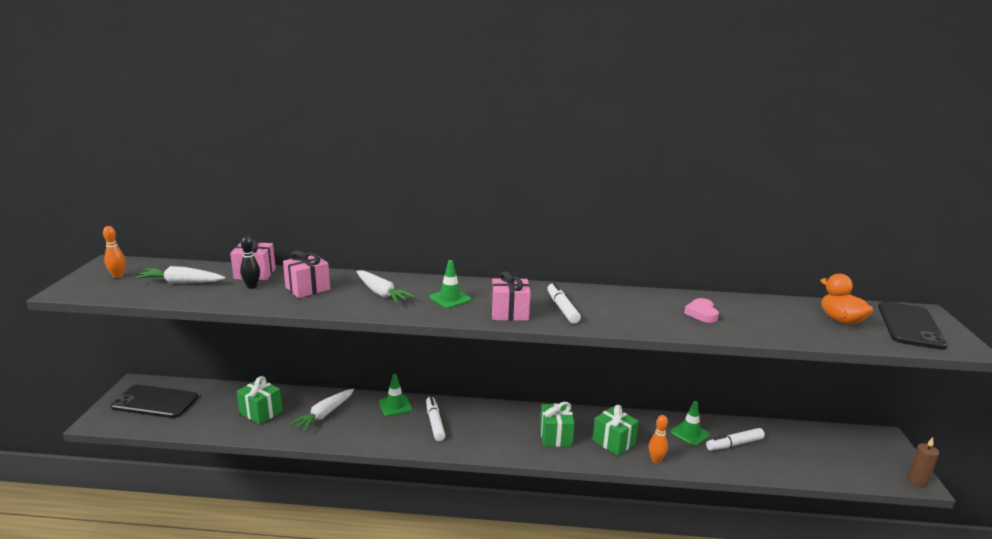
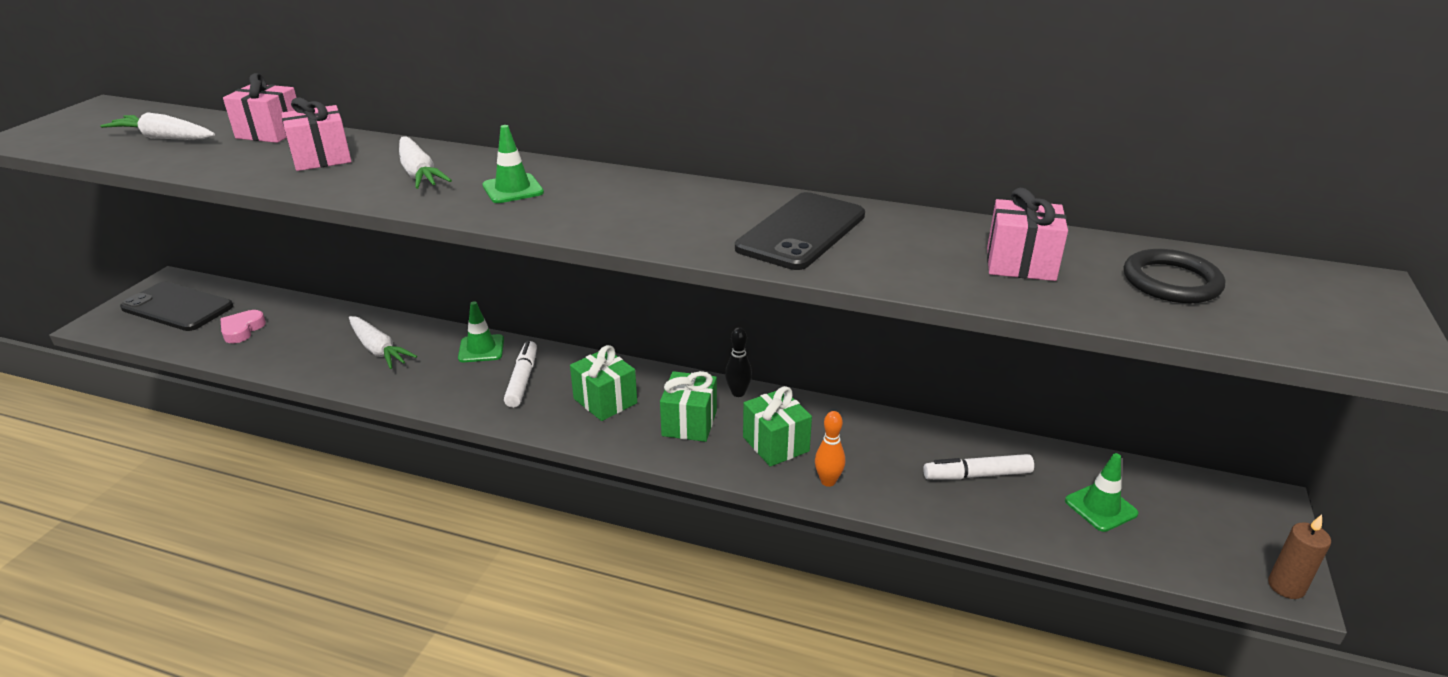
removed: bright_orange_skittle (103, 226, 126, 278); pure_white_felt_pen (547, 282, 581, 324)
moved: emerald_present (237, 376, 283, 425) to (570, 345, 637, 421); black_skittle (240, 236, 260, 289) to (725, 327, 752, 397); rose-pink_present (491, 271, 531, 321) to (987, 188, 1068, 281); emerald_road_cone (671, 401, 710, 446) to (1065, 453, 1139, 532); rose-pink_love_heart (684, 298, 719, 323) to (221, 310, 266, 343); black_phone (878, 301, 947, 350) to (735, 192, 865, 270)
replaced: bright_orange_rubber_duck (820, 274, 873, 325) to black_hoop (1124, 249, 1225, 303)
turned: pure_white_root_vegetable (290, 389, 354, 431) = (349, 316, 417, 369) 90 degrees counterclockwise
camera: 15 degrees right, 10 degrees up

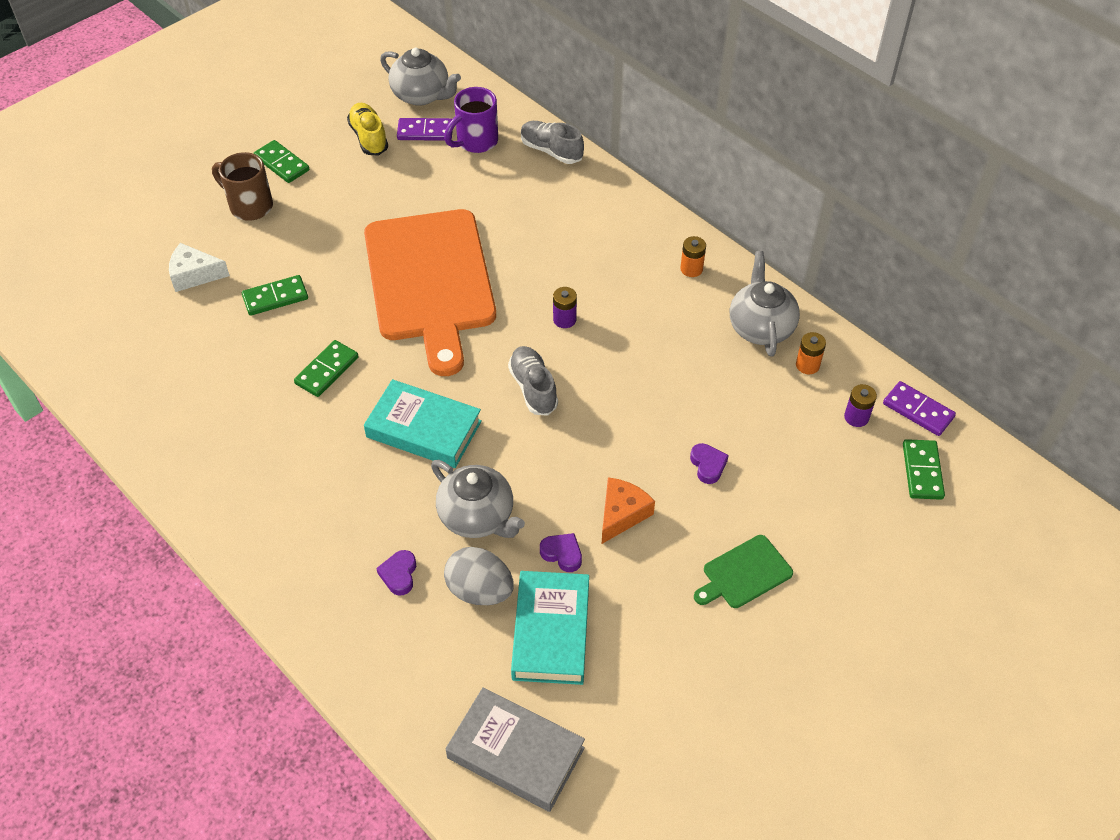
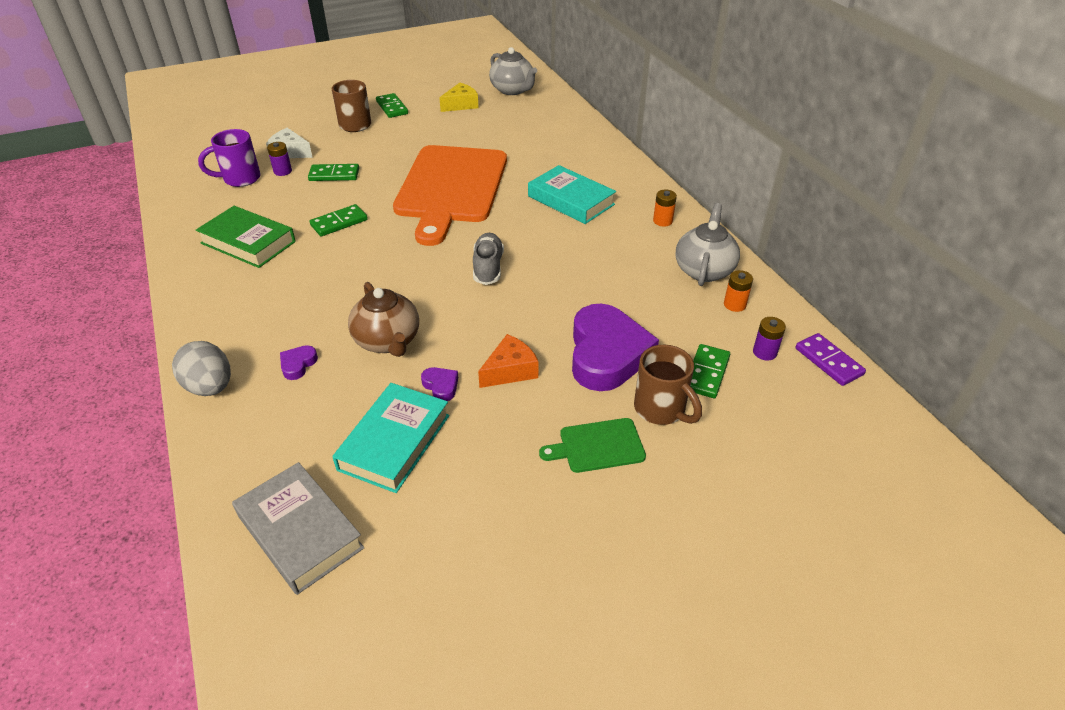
removed: royal_purple_domino_piece (397, 118, 453, 141); ash-grey_lace-up_shoe (521, 121, 584, 164)
added: emerald_hardcover (196, 206, 296, 268); dark_brown_coffee_mug (634, 345, 702, 425)
moved: aqua_hardcover (364, 379, 482, 468) to (528, 165, 616, 224); royal_purple_coffee_mug (444, 87, 498, 153) to (198, 129, 261, 187); ash-grey_egg (444, 547, 514, 605) to (172, 341, 231, 396); royal_purple_AA_battery (553, 287, 577, 328) to (267, 142, 292, 176); emerald_domino_piece (903, 439, 945, 500) to (691, 344, 730, 398)
replaced: golden_lace-up_shoe (347, 103, 388, 155) to golden_piece_of_cheese (439, 83, 479, 112)
recoloured: ash-grey_teapot (431, 460, 525, 538) to dark_brown_teapot (348, 282, 419, 357)
resized: royal_purple_love_heart (690, 443, 729, 484) = (572, 304, 659, 391) x2.50
camera: 20 degrees right, 10 degrees down

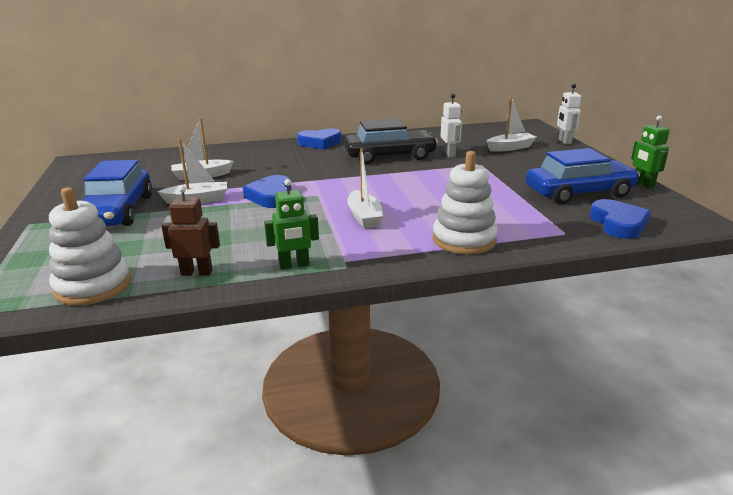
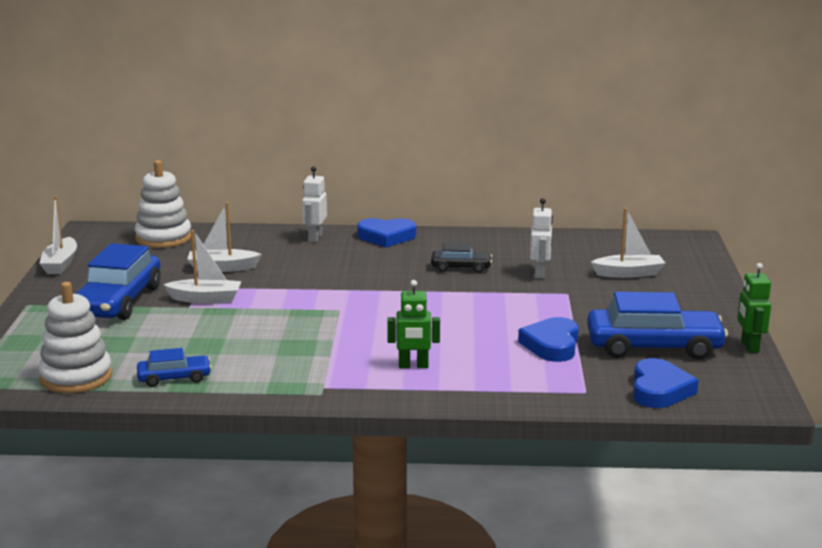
moved: blue_love_heart (243, 175, 291, 208) to (518, 317, 579, 362); emerald_robot_figure (264, 179, 319, 270) to (387, 280, 440, 368); pure_white_sailboat (347, 148, 383, 229) to (39, 196, 77, 274); pure_white_stacking_rings (433, 151, 498, 255) to (134, 160, 191, 248); pure_white_robot_figure (557, 84, 582, 145) to (302, 166, 327, 242)
replaced: dark_brown_robot_figure (162, 185, 220, 276) to blue_automobile (137, 348, 212, 387)
resized: black_automobile (344, 119, 438, 164) = (431, 243, 492, 273) x0.52
camera: 15 degrees right, 5 degrees down

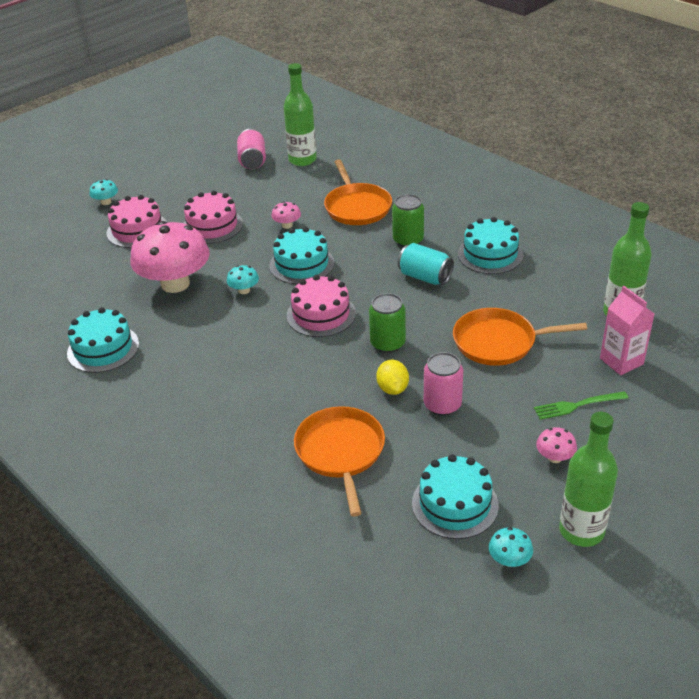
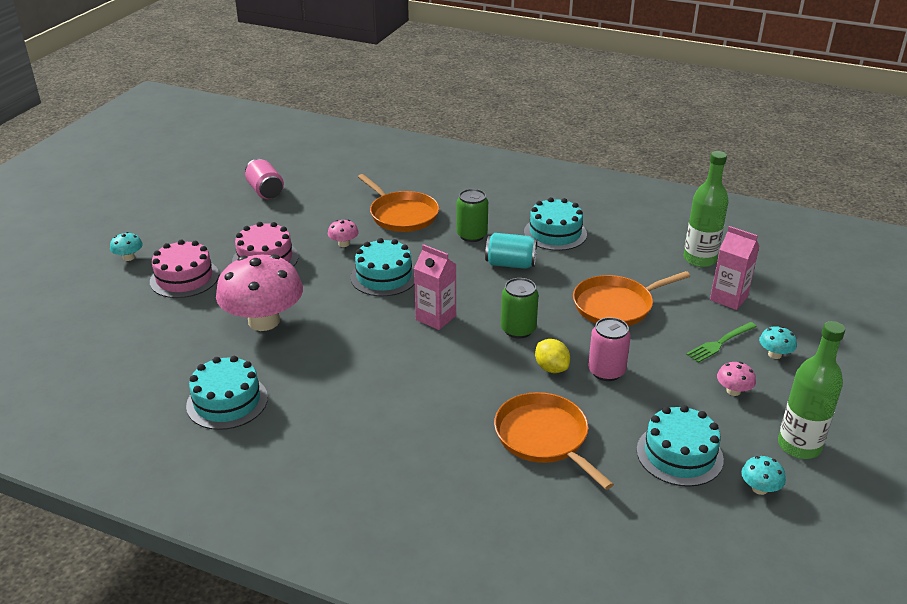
removed: emerald_bottle (284, 63, 317, 166)
moved: aqua_mushroom (227, 265, 259, 294) to (759, 326, 797, 359)
replaced: rose-pink_cake (287, 275, 356, 337) to rose-pink_juice_carton (414, 244, 457, 330)
camera: 25 degrees left, 5 degrees down

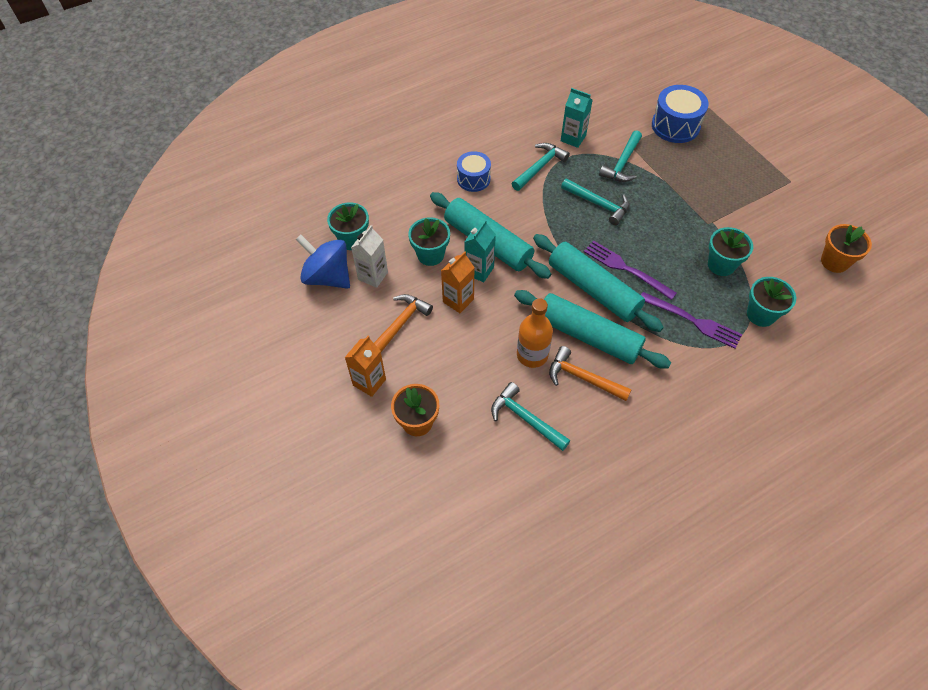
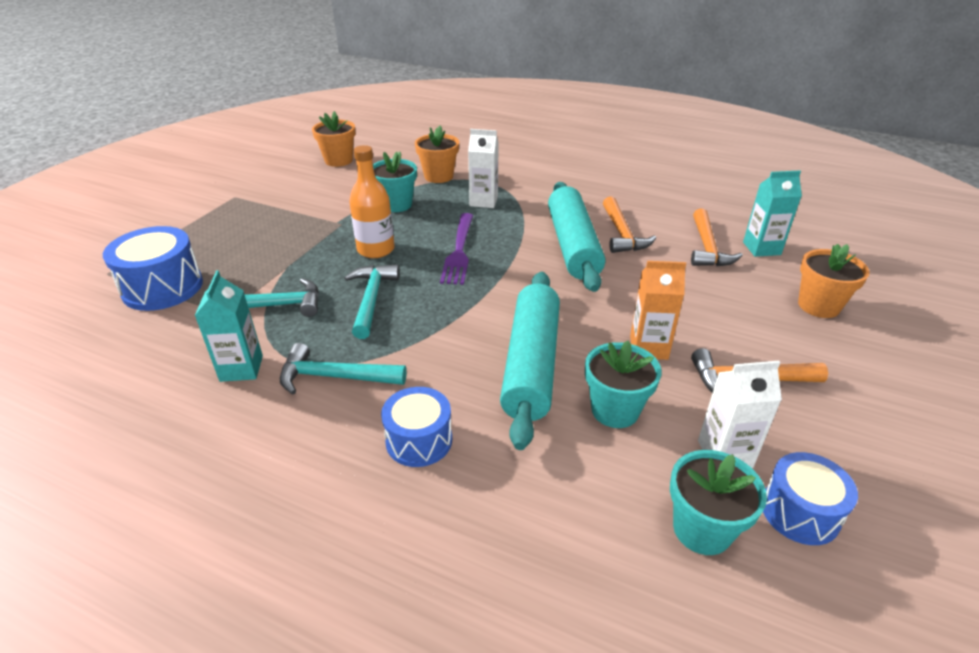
removed: bright_orange_juice_carton (345, 336, 386, 397); aqua_rolling_pin (533, 234, 664, 332)
moved: aqua_juice_carton (464, 220, 496, 282) to (743, 170, 802, 257); bright_orange_bottle (517, 298, 553, 368) to (349, 145, 395, 258)
replaced: blue_toy_top (296, 235, 350, 289) to blue_toy_drum (763, 452, 858, 545); royal_purple_table_fork (641, 292, 742, 349) to pure_white_juice_carton (468, 129, 499, 208)
recoloured: aqua_claw_hammer (491, 382, 570, 451) to bright_orange_claw_hammer (691, 208, 743, 266); aqua_plant_pot (747, 277, 796, 327) to bright_orange_plant_pot (415, 125, 459, 183)
camera: 125 degrees left, 20 degrees down

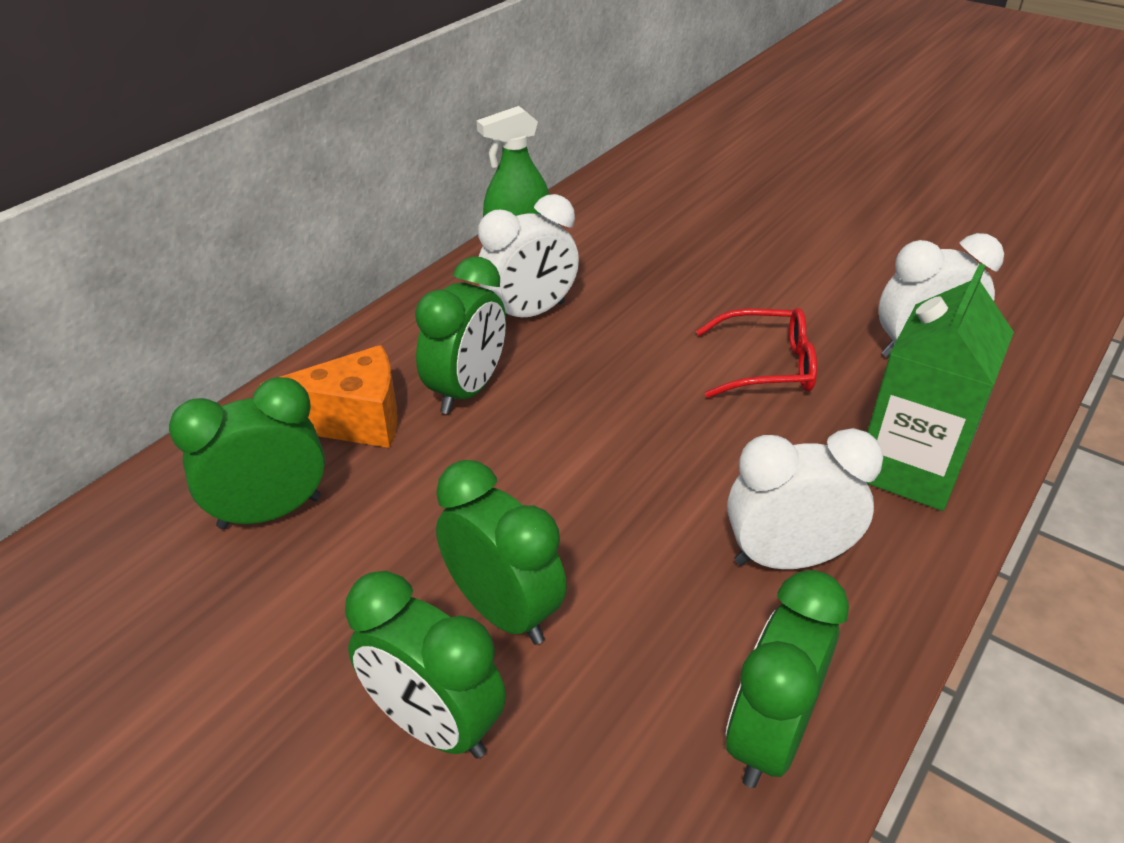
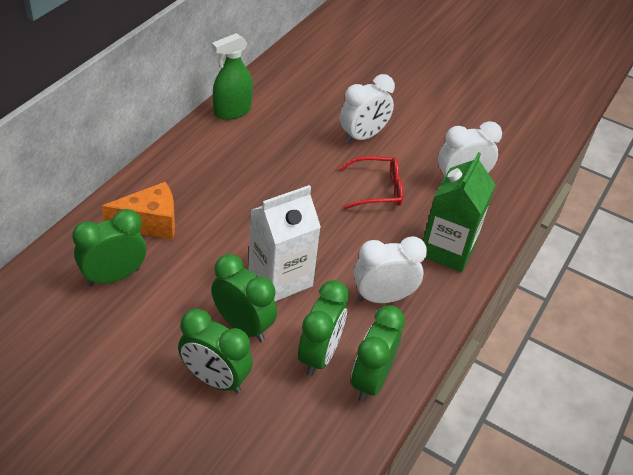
added: pure_white_juice_carton (248, 185, 321, 301)
moved: emerald_alarm_clock (415, 257, 506, 414) to (298, 280, 349, 376); pure_white_alarm_clock (478, 194, 579, 317) to (340, 74, 395, 144)
camera: 10 degrees left, 5 degrees up

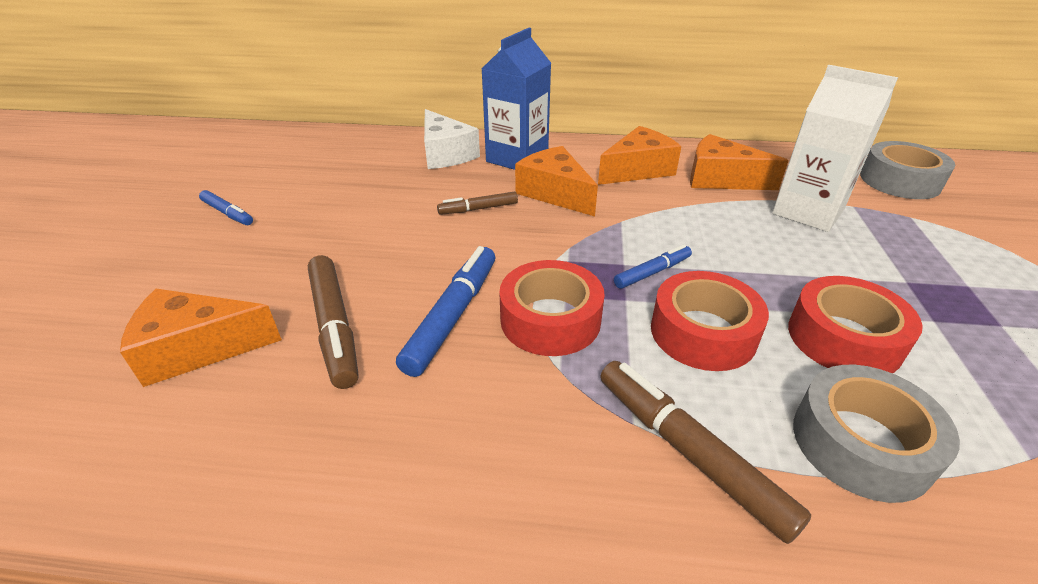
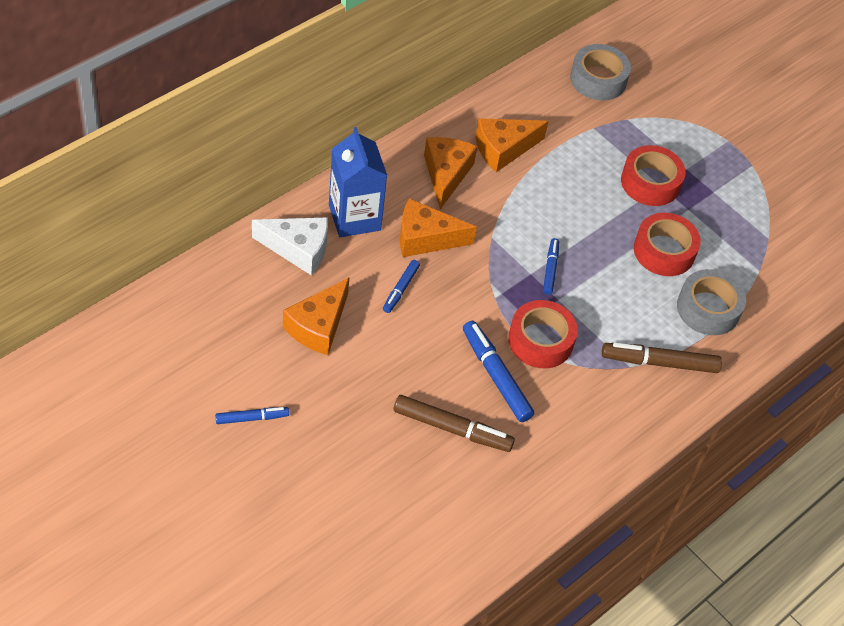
removed: pure_white_juice_carton (772, 65, 898, 232)
moved: bright_orange_piece_of_cheese (120, 289, 282, 387) to (283, 278, 349, 355); red_tape (651, 271, 769, 371) to (621, 145, 686, 206)
recoloured: dark_brown_felt_pen (437, 191, 518, 215) to blue_felt_pen (383, 260, 420, 313)
camera: 55 degrees left, 15 degrees up

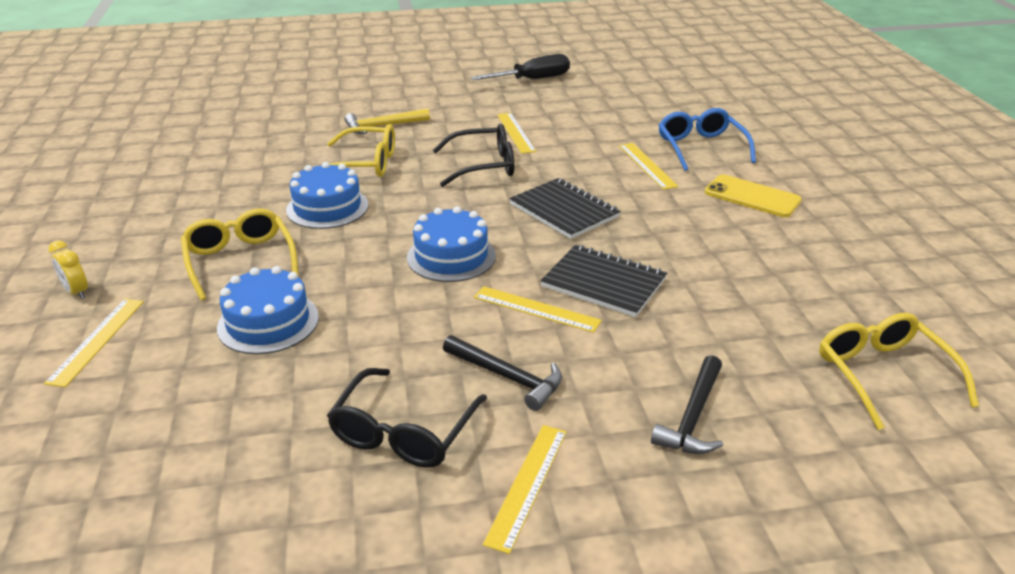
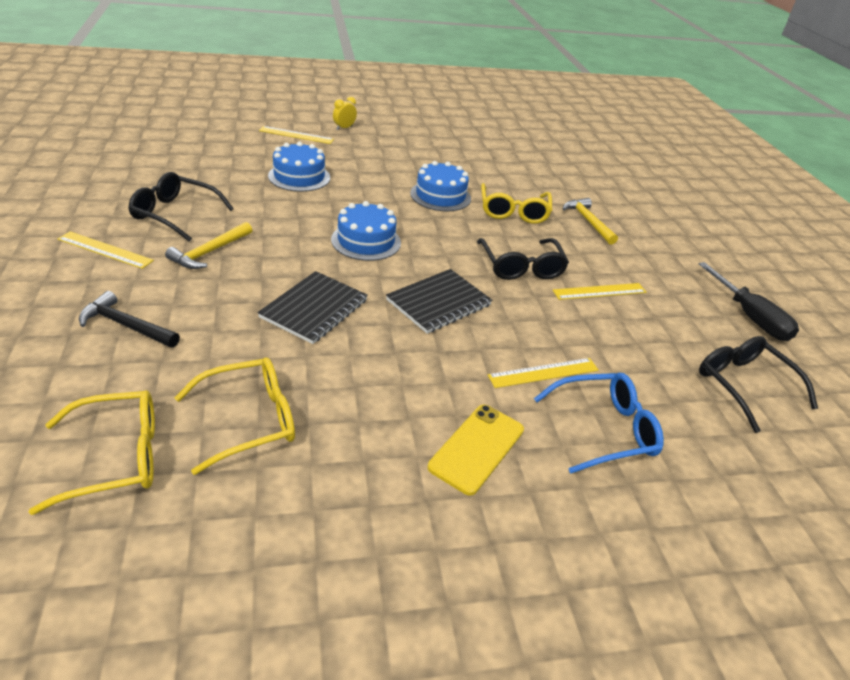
removed: golden_straightedge (474, 286, 602, 333)
added: black_glasses (699, 336, 818, 433)
moved: golden_glasses (181, 208, 299, 300) to (175, 358, 295, 475)
recoloured: black_claw_hammer (443, 335, 562, 411) to golden_claw_hammer (165, 222, 252, 269)
camera: 85 degrees right, 5 degrees up

